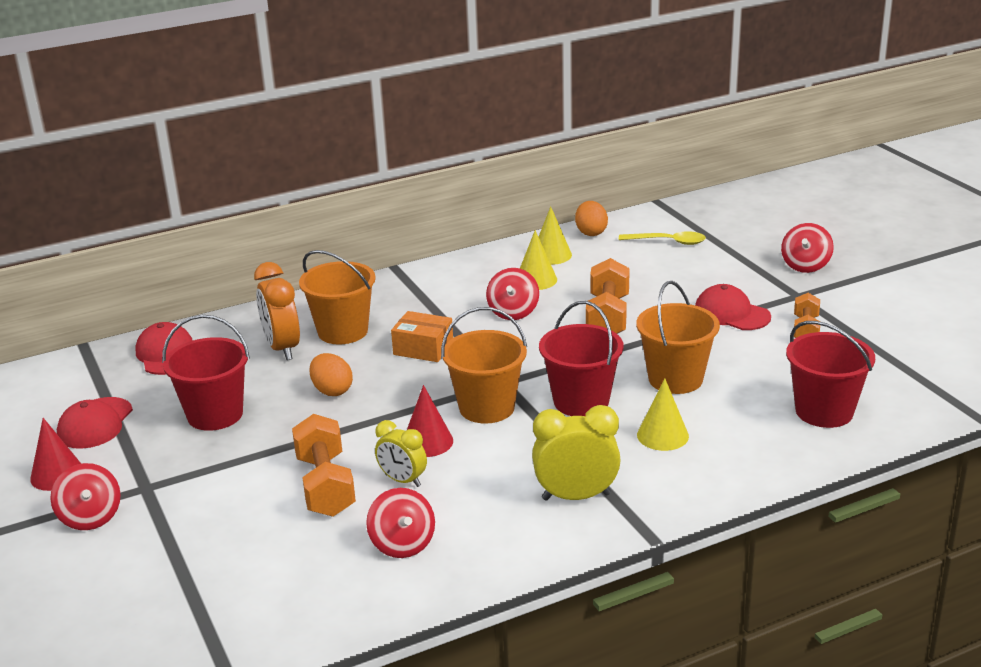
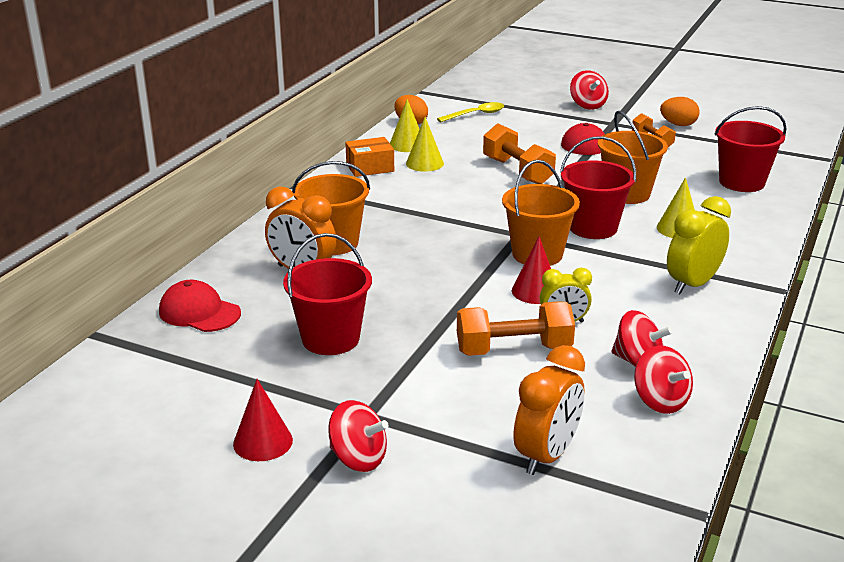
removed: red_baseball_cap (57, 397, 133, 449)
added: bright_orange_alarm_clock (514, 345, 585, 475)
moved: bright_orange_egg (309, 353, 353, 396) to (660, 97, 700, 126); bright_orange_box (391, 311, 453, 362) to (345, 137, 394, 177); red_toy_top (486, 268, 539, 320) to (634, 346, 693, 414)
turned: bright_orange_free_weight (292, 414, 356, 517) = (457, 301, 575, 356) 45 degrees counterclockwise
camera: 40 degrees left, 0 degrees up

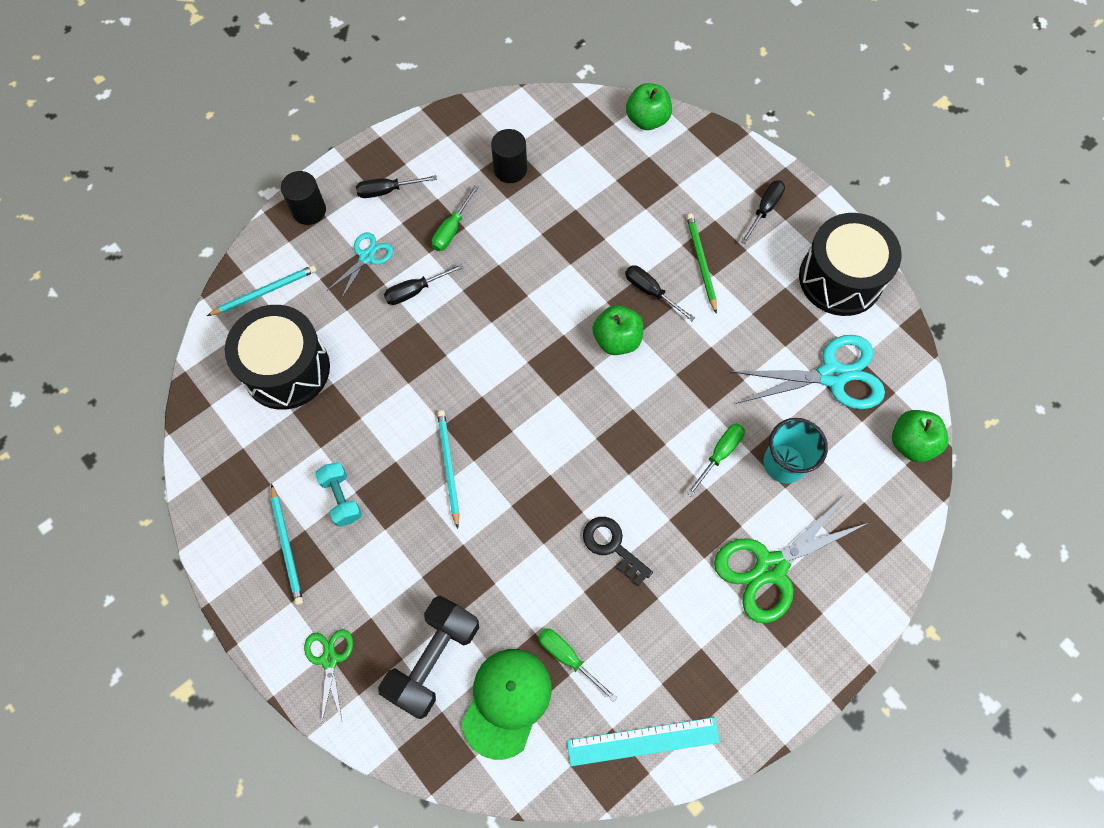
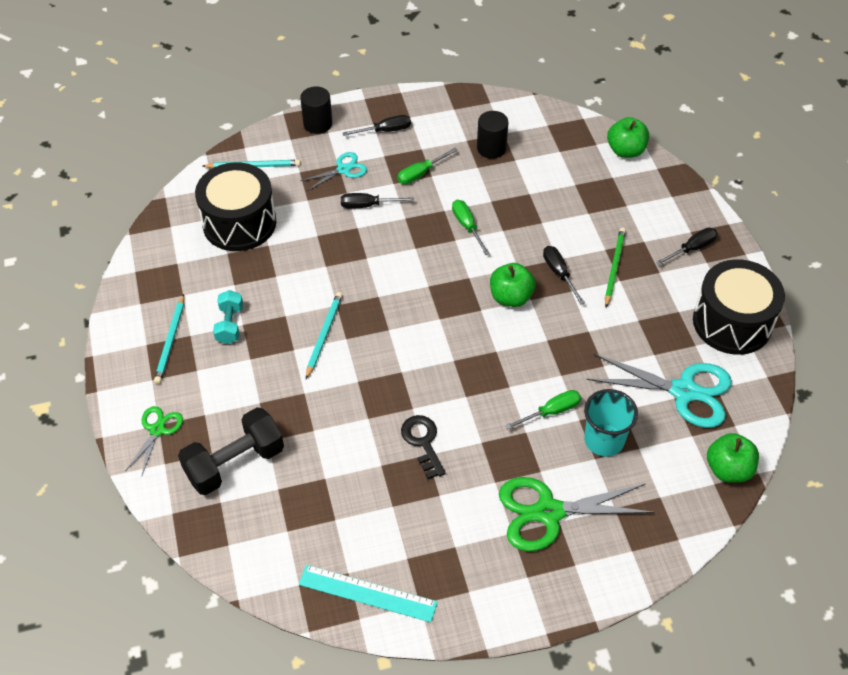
removed: emerald_baseball_cap (462, 649, 552, 760)
moved: emerald_hand_screwdriver (538, 628, 618, 702) to (452, 200, 490, 255)
turned: black_hand_screwdriver (356, 175, 437, 198) = (343, 115, 411, 136) 150 degrees clockwise
camera: 25 degrees right, 15 degrees down

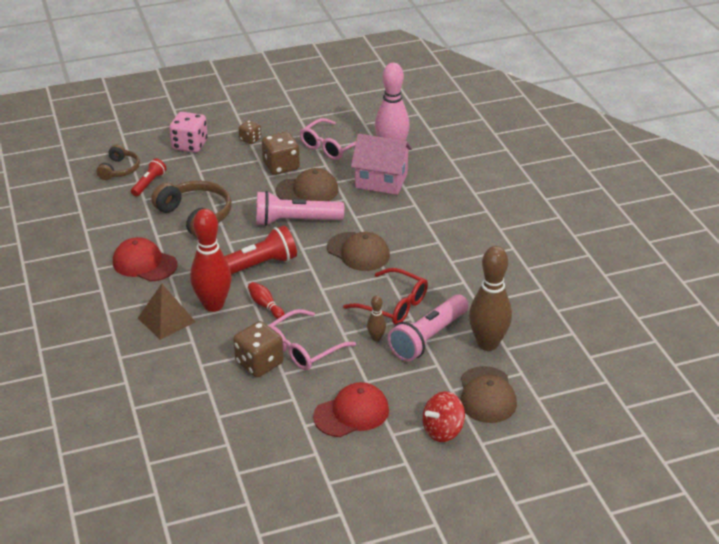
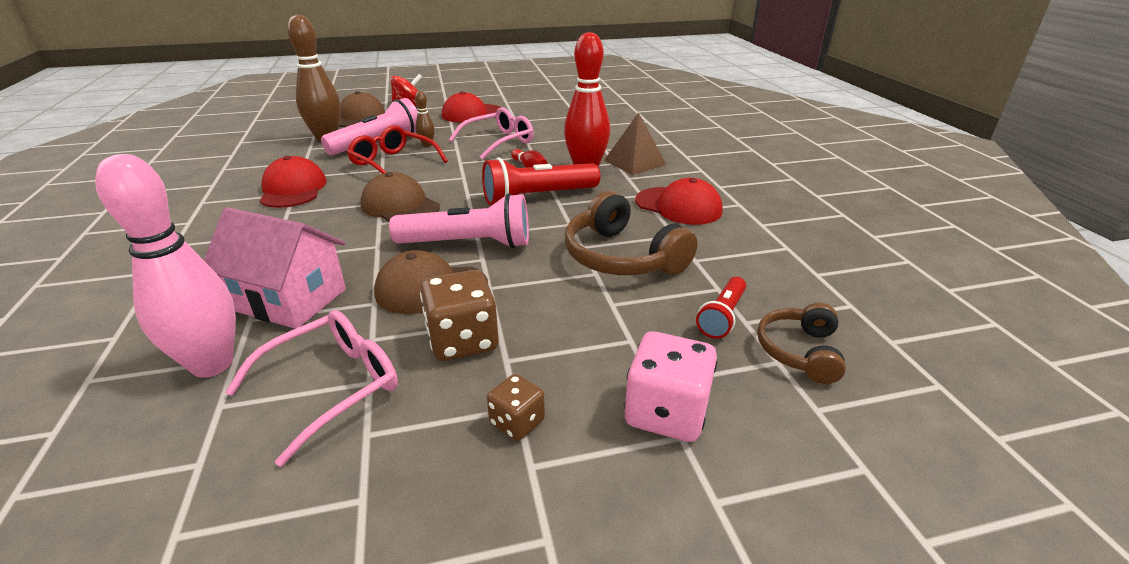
removed: dark_brown_die (233, 321, 284, 377)
added: red_baseball_cap (260, 156, 327, 208)
camera: 175 degrees left, 5 degrees down

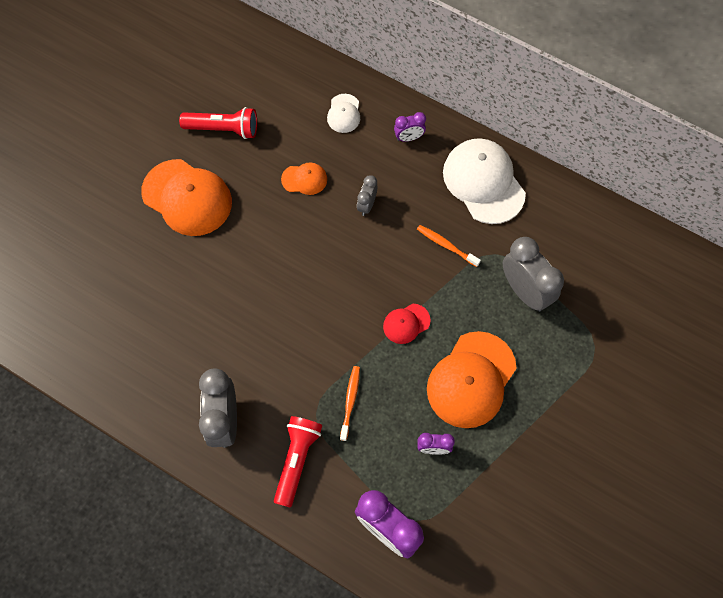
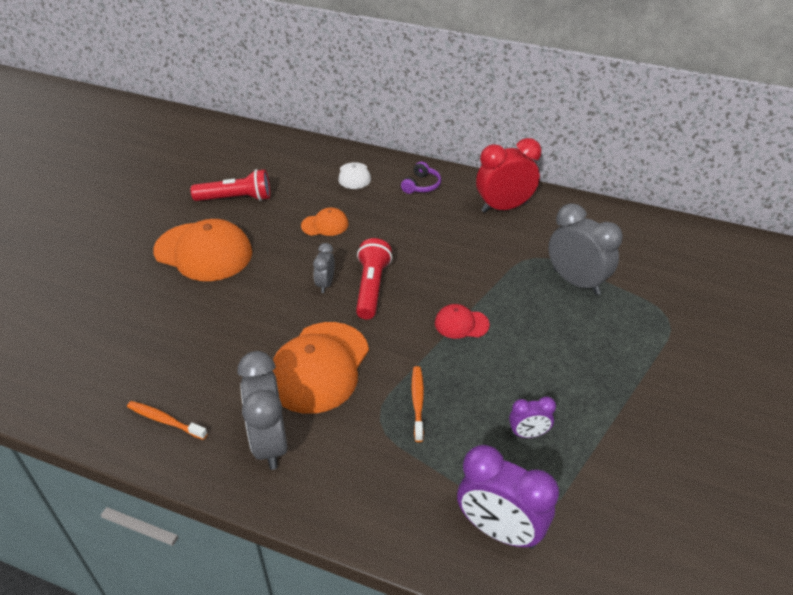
moved: red_flashlight (274, 416, 323, 507) to (356, 238, 392, 319); ash-grey_alarm_clock (357, 175, 377, 216) to (313, 243, 335, 293); bright_orange_dental_brush (417, 225, 481, 267) to (127, 401, 208, 440); bright_orange_baseball_cap (427, 331, 517, 428) to (272, 322, 369, 414)
replaced: royal_purple_alarm_clock (394, 112, 426, 142) to royal_purple_headset (401, 161, 441, 194); pure_white_baseball_cap (443, 138, 526, 224) to red_alarm_clock (476, 138, 541, 213)
turned: red_baseball_cap (383, 304, 431, 344) = (435, 304, 490, 339) 45 degrees clockwise
camera: 10 degrees left, 25 degrees down

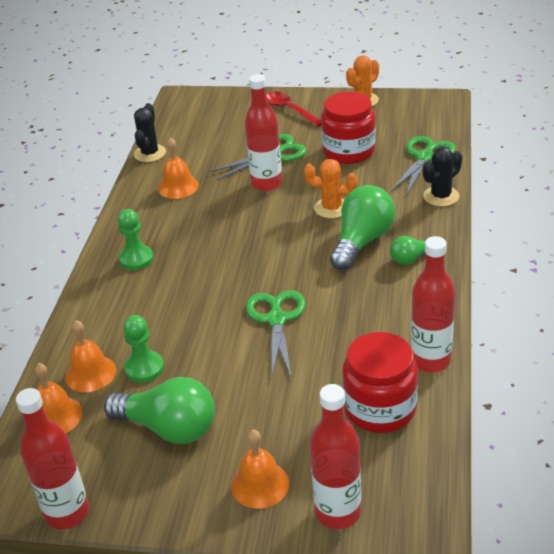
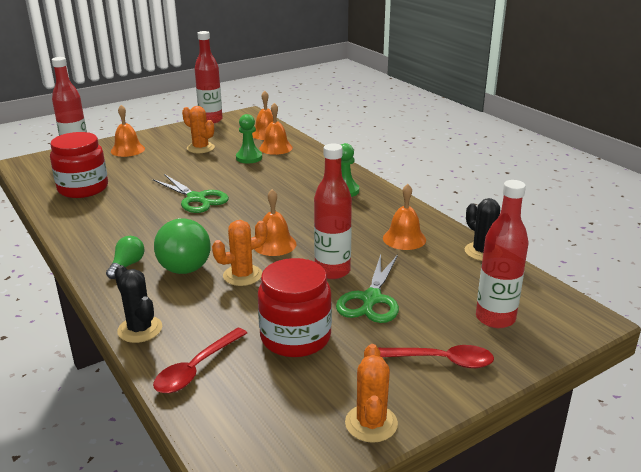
added: bright_orange_bell (254, 189, 297, 256)
moved: red_bottle (411, 236, 455, 372) to (476, 180, 529, 328)
replaced: emerald_bulb (104, 377, 215, 444) to bright_orange_prickly_plant (182, 106, 215, 153); emerald_pair_of_scissors (391, 136, 456, 196) to red_tablespoon (153, 327, 247, 393)
turned: black_prickly_plant (423, 147, 462, 207) = (114, 265, 162, 343) 45 degrees counterclockwise
camera: 135 degrees right, 10 degrees down

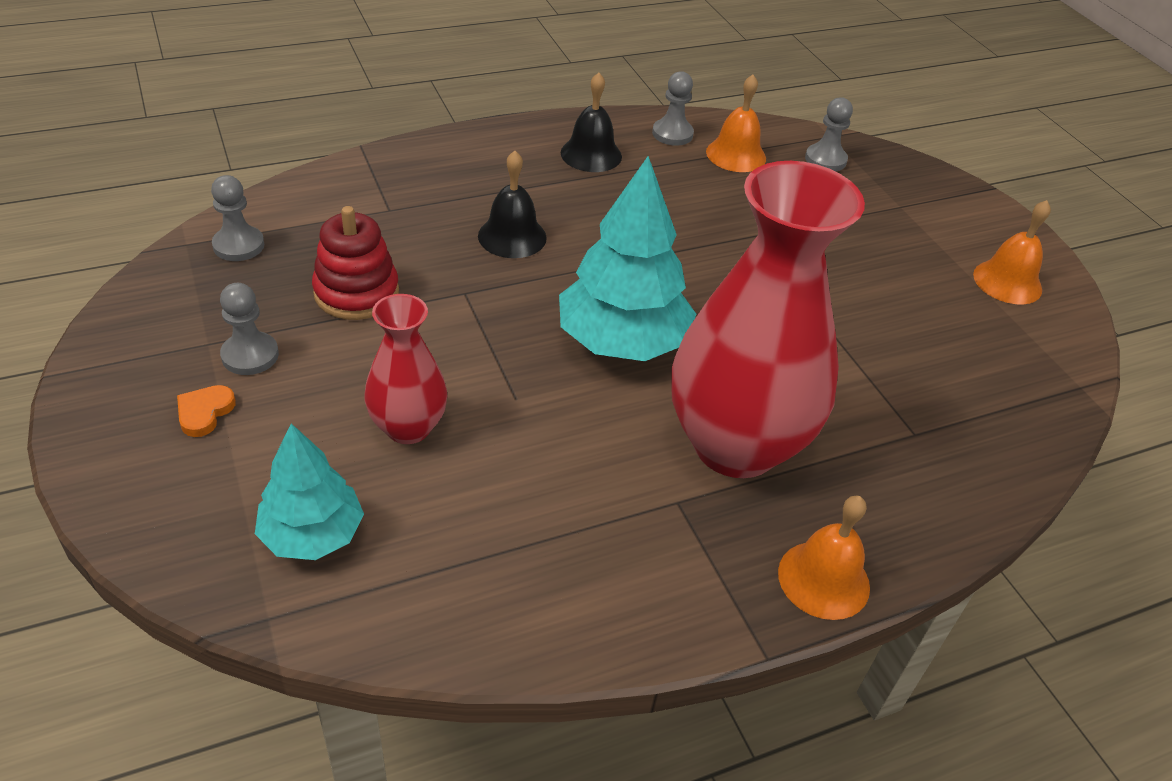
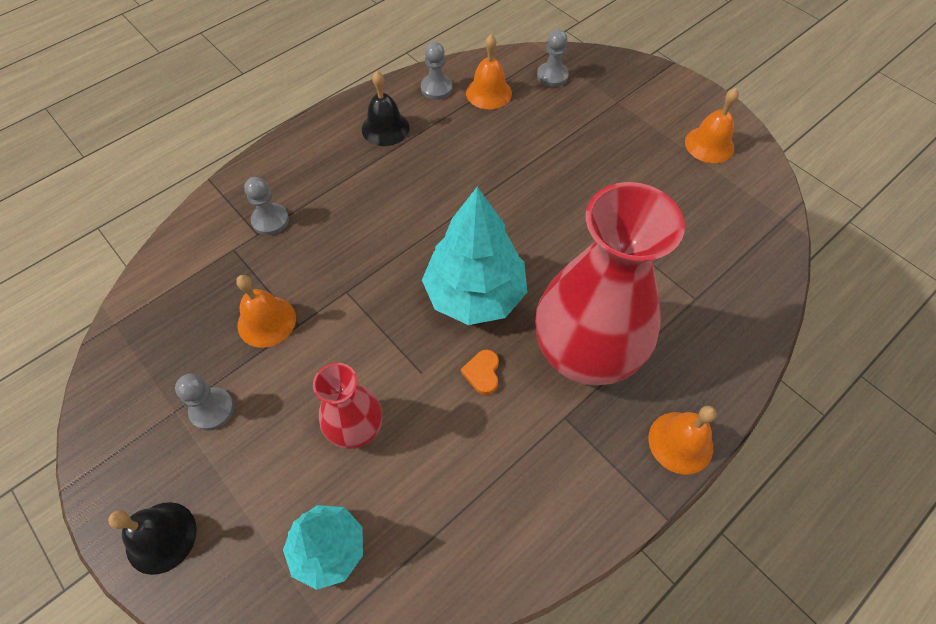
moved: bright_orange_love_heart (177, 385, 236, 437) to (461, 350, 499, 395); ash-grey_pawn (211, 175, 264, 261) to (244, 177, 289, 235); black_bell (478, 151, 547, 258) to (108, 502, 197, 575)
replaced: red_stacking_rings (312, 206, 399, 320) to bright_orange_bell (236, 275, 296, 348)
camera: 15 degrees left, 15 degrees up

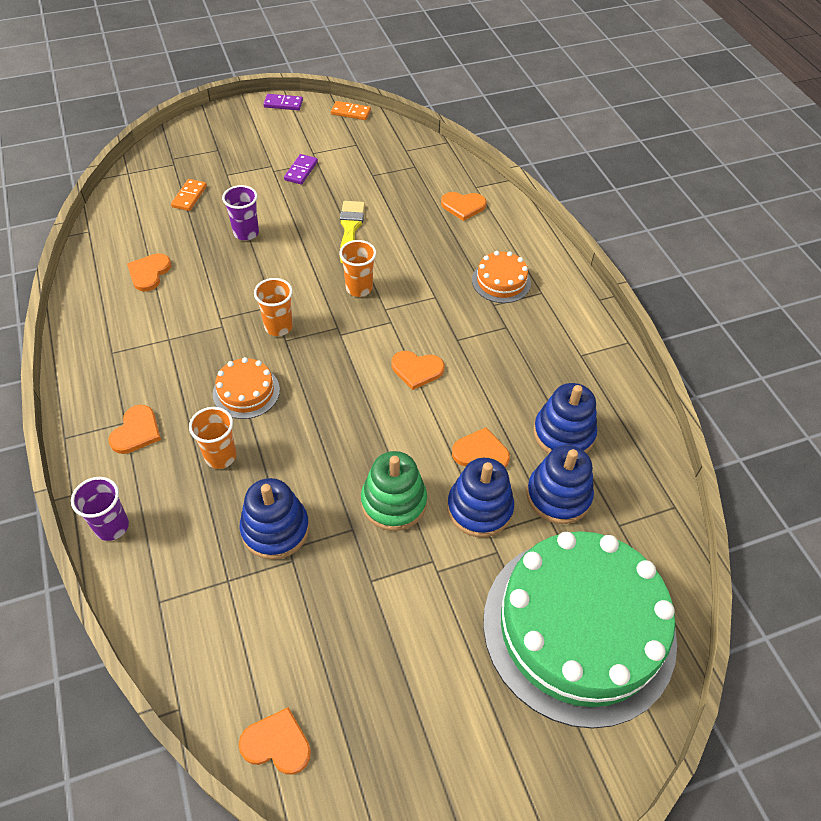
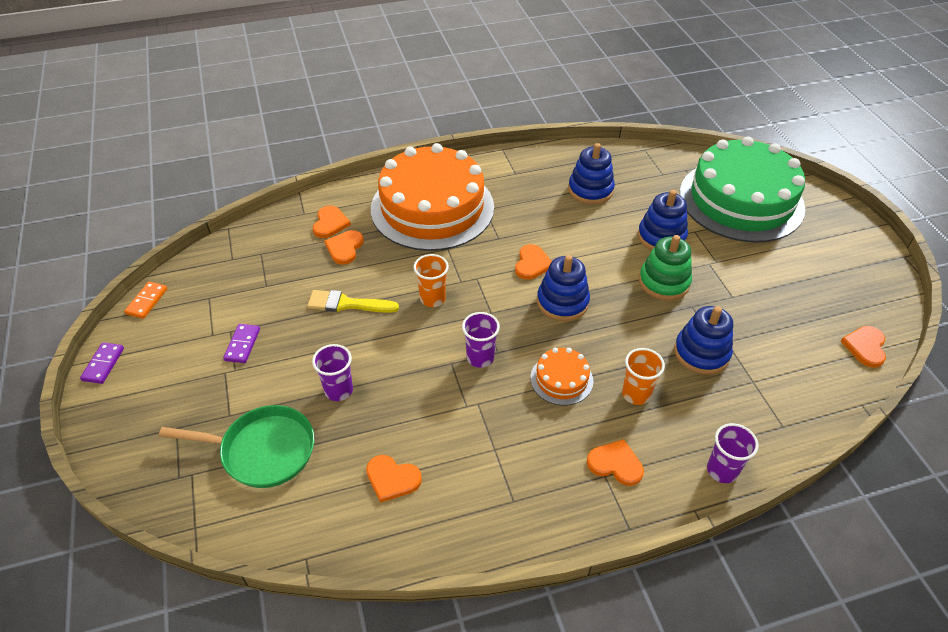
moved: bright_orange_love_heart (452, 427, 510, 468) to (324, 230, 364, 265); blue_stacking_rings (526, 445, 594, 524) to (537, 255, 590, 321)
replaced: bright_orange_domino_piece (171, 179, 207, 211) to emerald_frying_pan (159, 405, 314, 488)
recoloured: bright_orange_tumbler (254, 278, 293, 336) to royal_purple_tumbler (462, 312, 500, 368)
turned: royal_purple_domino_piece (284, 154, 318, 185) = (223, 324, 260, 363) 75 degrees clockwise
resized: bright_orange_cake (472, 251, 531, 303) = (371, 143, 494, 251) x2.41
camera: 85 degrees left, 5 degrees down

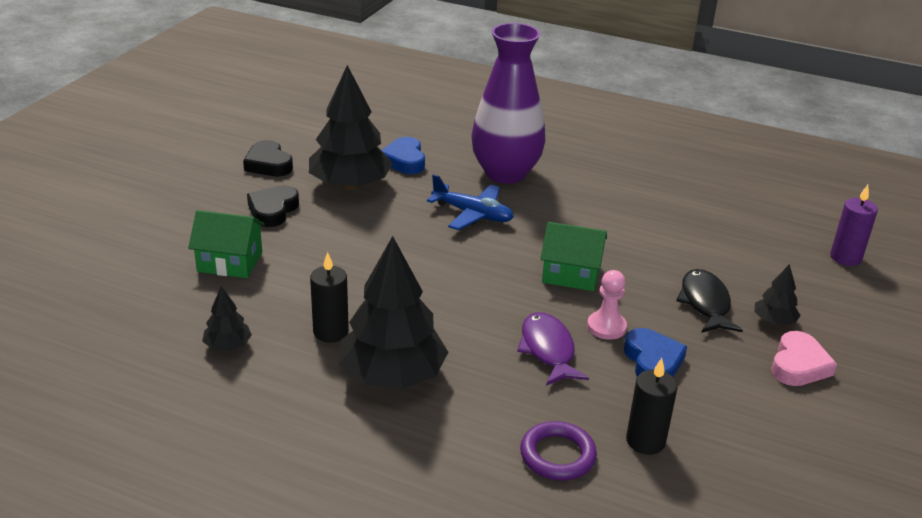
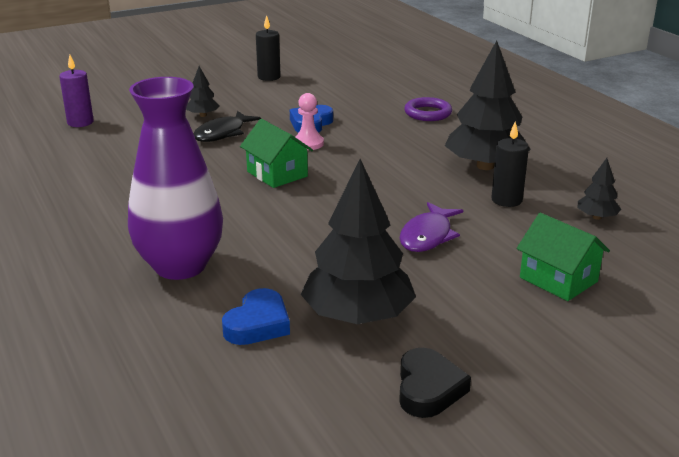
removed: black_love_heart (247, 185, 299, 227); blue_plane (427, 174, 514, 230); rose-pink_love_heart (771, 331, 837, 386)
moved: royal_purple_fish_figure (517, 312, 589, 386) to (400, 202, 463, 252); black_pillar_candle (626, 358, 677, 455) to (256, 15, 281, 81)
camera: 140 degrees left, 5 degrees down

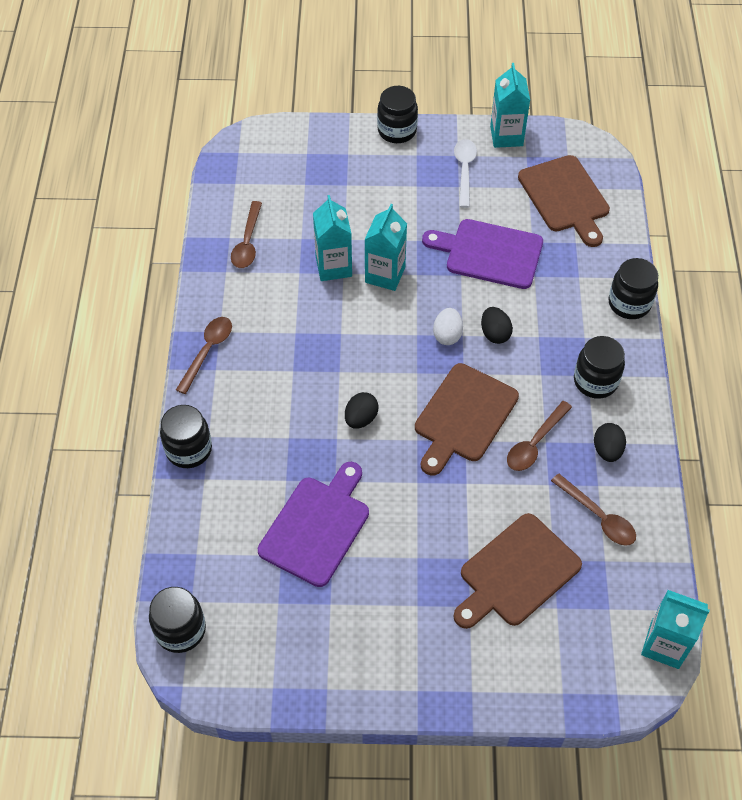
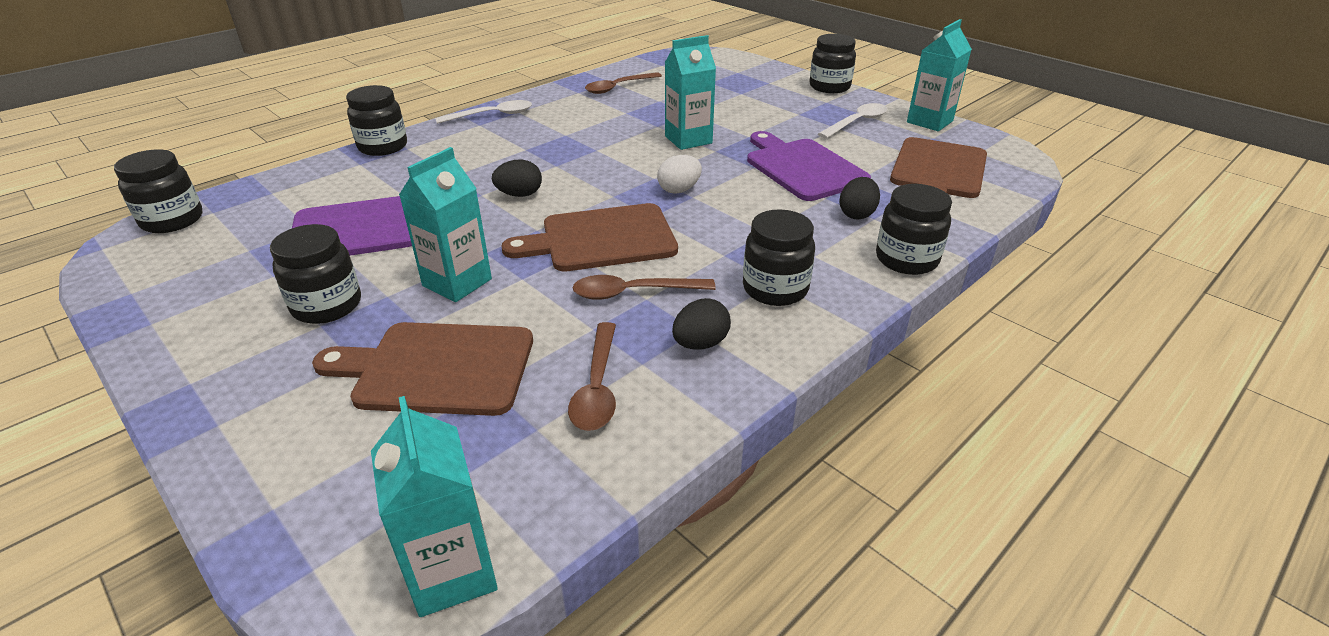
added: black_jar (270, 224, 361, 324)
moved: aqua_juice_carton (313, 195, 352, 281) to (399, 147, 492, 302); black_egg (481, 307, 513, 344) to (839, 177, 880, 220)
recoloured: dark_brown_tablespoon (176, 317, 232, 394) to pure_white_tablespoon (435, 100, 532, 124)
camera: 45 degrees right, 20 degrees down

